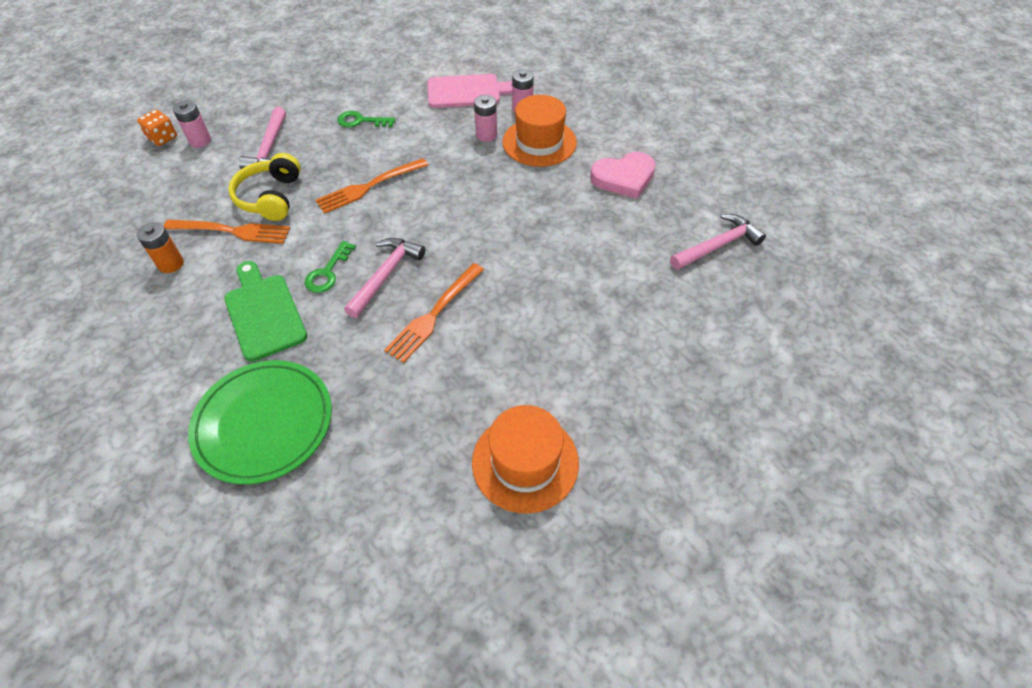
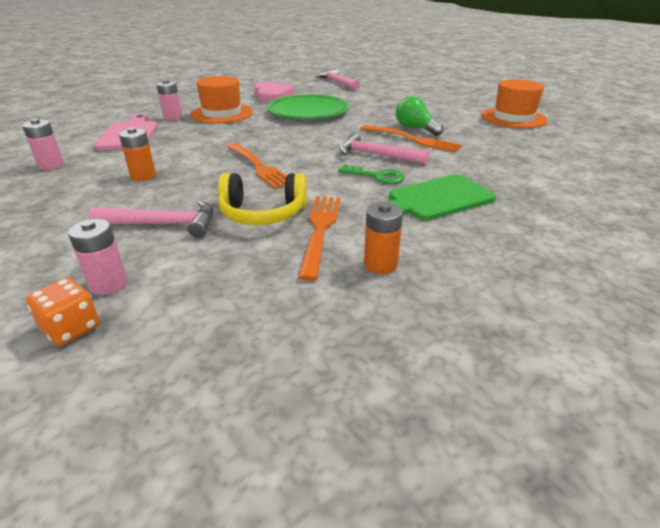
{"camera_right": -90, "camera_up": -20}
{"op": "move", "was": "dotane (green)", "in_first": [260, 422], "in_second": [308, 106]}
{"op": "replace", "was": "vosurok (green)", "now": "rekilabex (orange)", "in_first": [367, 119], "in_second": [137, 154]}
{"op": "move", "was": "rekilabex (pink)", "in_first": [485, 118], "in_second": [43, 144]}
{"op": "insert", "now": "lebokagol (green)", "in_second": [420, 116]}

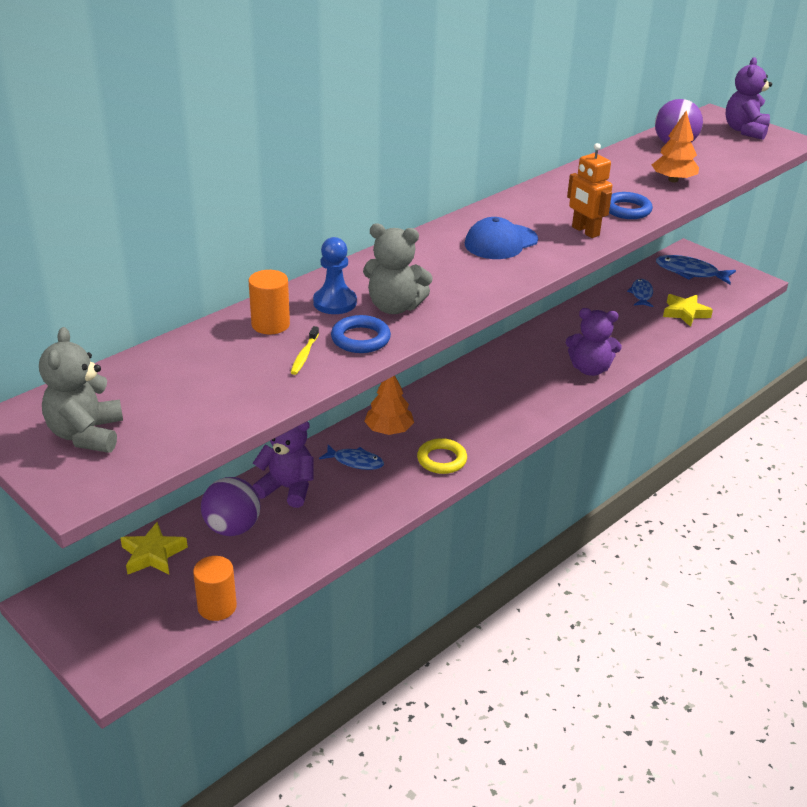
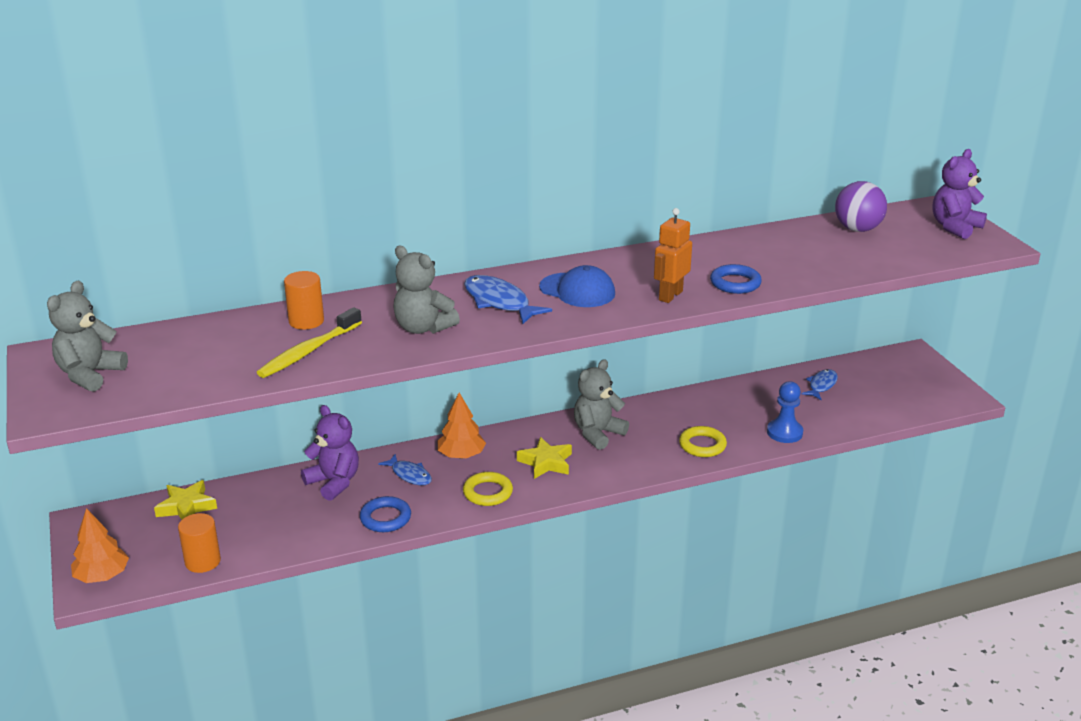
{"camera_right": 25, "camera_up": -5}
{"op": "delete", "was": "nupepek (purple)", "in_first": [231, 506]}
{"op": "resize", "was": "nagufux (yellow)", "in_first": [304, 350], "in_second": [309, 342], "ratio": 1.94}
{"op": "move", "was": "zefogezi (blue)", "in_first": [335, 275], "in_second": [785, 412]}
{"op": "move", "was": "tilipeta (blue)", "in_first": [361, 334], "in_second": [385, 514]}
{"op": "rotate", "was": "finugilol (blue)", "in_first": [501, 238], "in_second": [577, 286], "clockwise": -135}
{"op": "replace", "was": "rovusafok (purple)", "now": "tilipeta (yellow)", "in_first": [594, 342], "in_second": [703, 441]}
{"op": "rotate", "was": "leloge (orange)", "in_first": [589, 190], "in_second": [673, 255], "clockwise": 45}
{"op": "move", "was": "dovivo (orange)", "in_first": [675, 146], "in_second": [100, 545]}
{"op": "move", "was": "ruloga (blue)", "in_first": [696, 269], "in_second": [508, 299]}
{"op": "move", "was": "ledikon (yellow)", "in_first": [688, 310], "in_second": [544, 458]}
{"op": "insert", "now": "rovusafok (grey)", "in_second": [601, 404]}

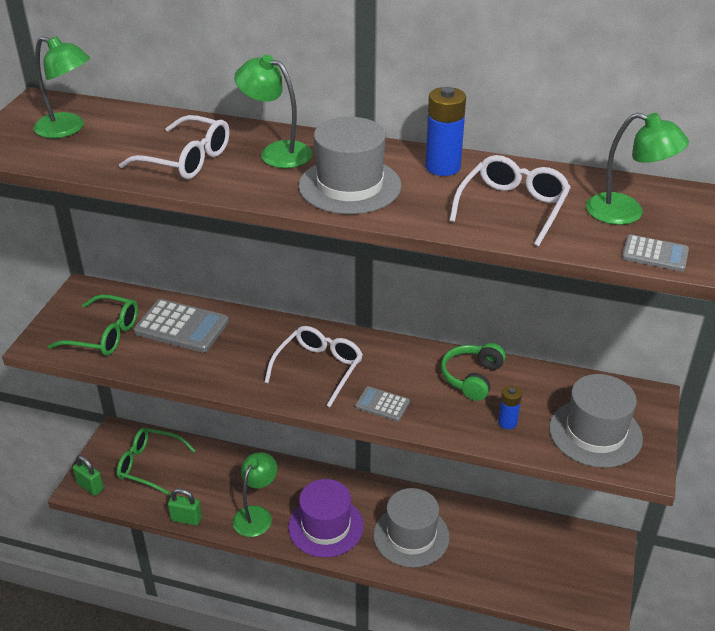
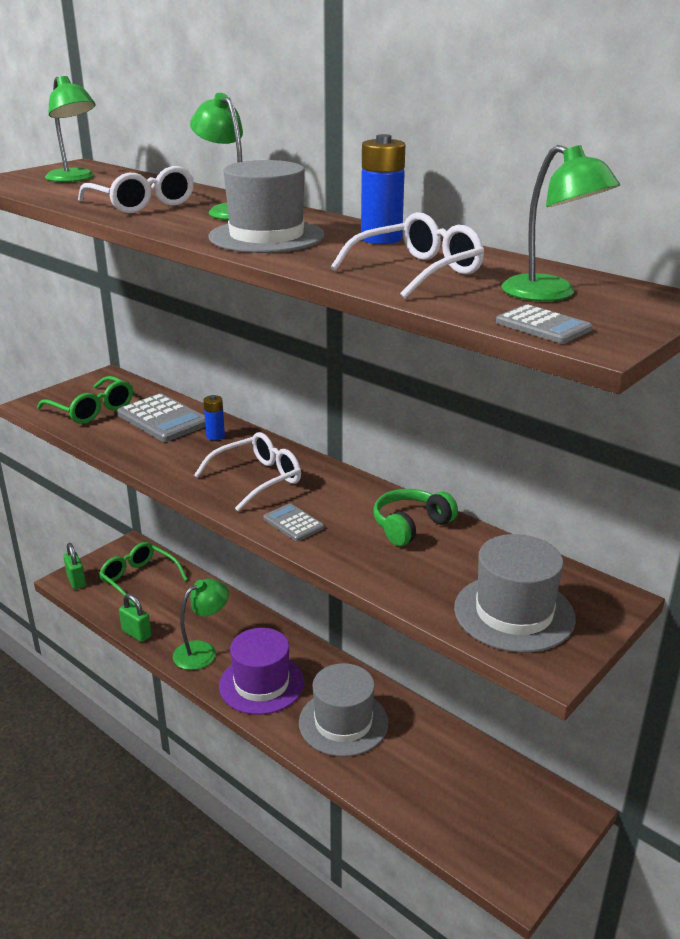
{"camera_right": 25, "camera_up": -10}
{"op": "move", "was": "rekilabex (blue)", "in_first": [510, 407], "in_second": [214, 417]}

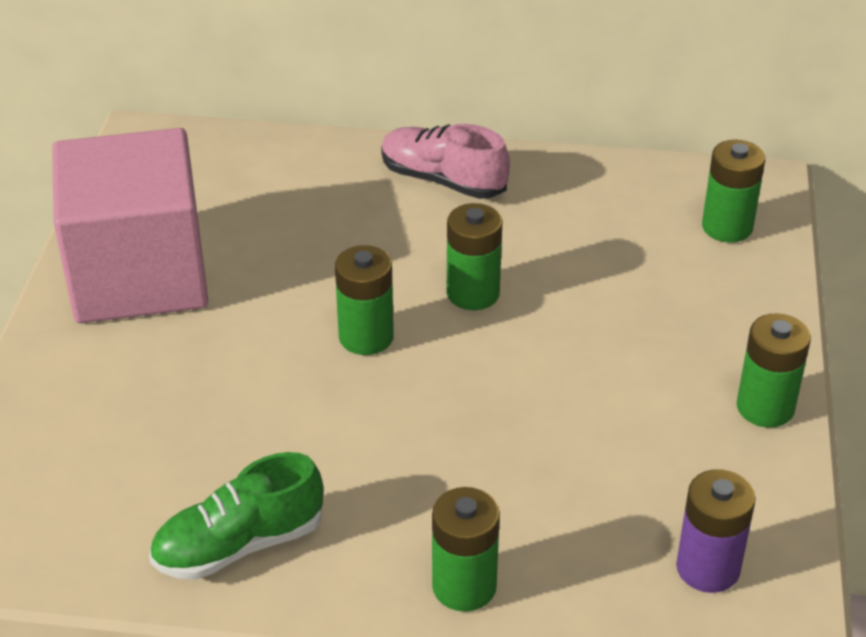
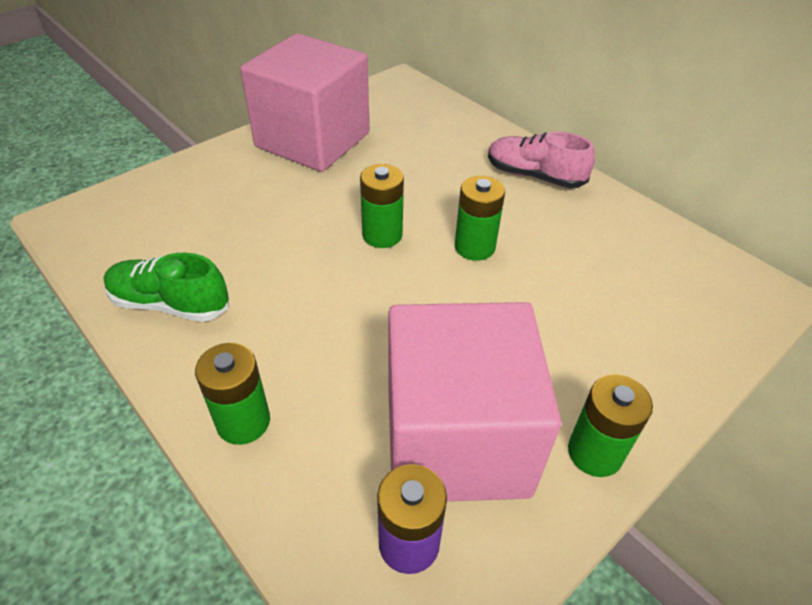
{"camera_right": 40, "camera_up": 5}
{"op": "rotate", "was": "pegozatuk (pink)", "in_first": [445, 161], "in_second": [541, 160], "clockwise": -45}
{"op": "delete", "was": "rekilabex (green)", "in_first": [733, 191]}
{"op": "insert", "now": "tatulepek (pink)", "in_second": [474, 401]}

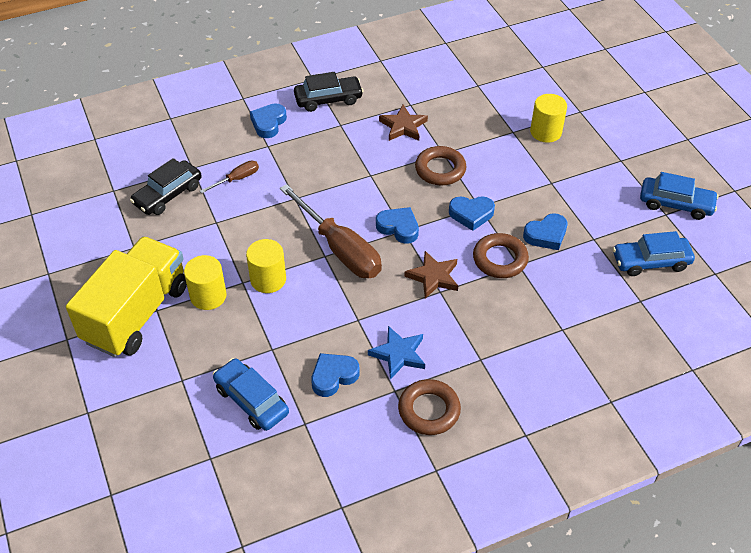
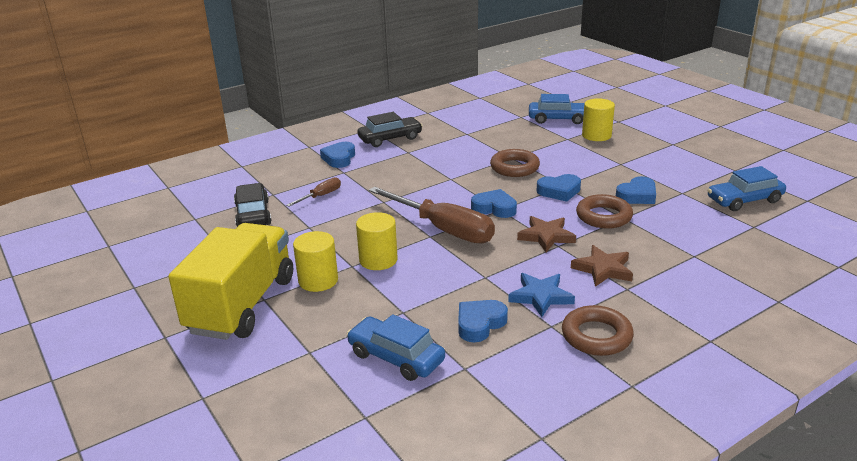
{"camera_right": -10, "camera_up": -20}
{"op": "rotate", "was": "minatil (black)", "in_first": [165, 186], "in_second": [253, 205], "clockwise": 135}
{"op": "move", "was": "ledikon (brown)", "in_first": [403, 123], "in_second": [602, 266]}
{"op": "move", "was": "minatil (blue)", "in_first": [679, 196], "in_second": [556, 109]}

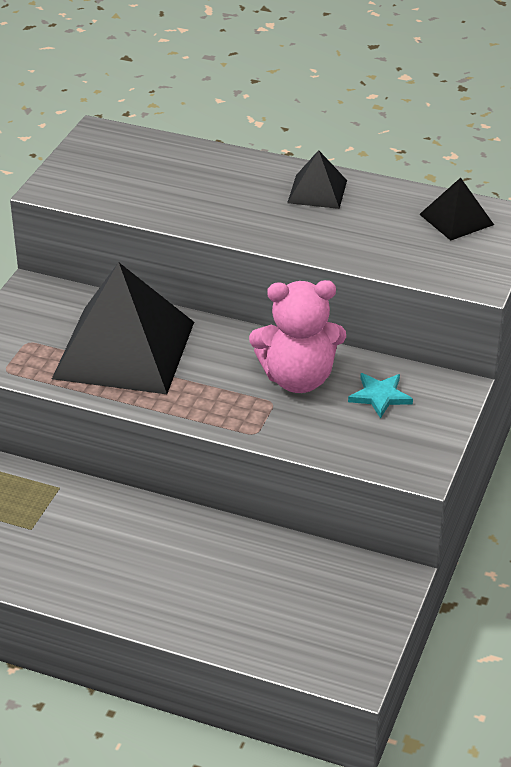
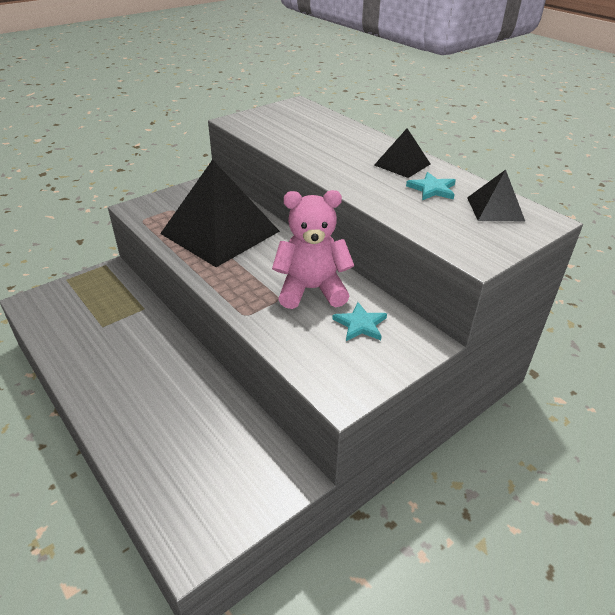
{"camera_right": 30, "camera_up": 0}
{"op": "rotate", "was": "rovusafok (pink)", "in_first": [297, 336], "in_second": [313, 249], "clockwise": 150}
{"op": "insert", "now": "ledikon (turquoise)", "in_second": [431, 186]}

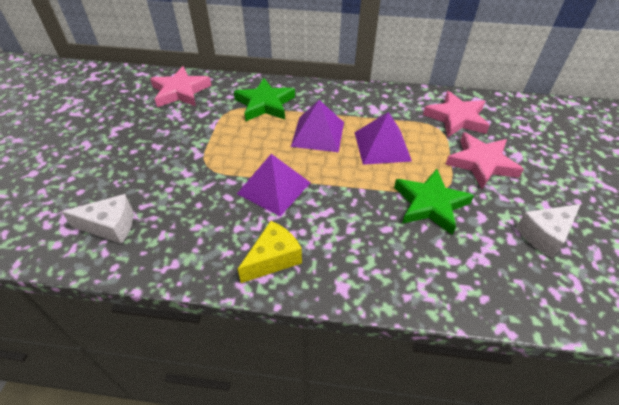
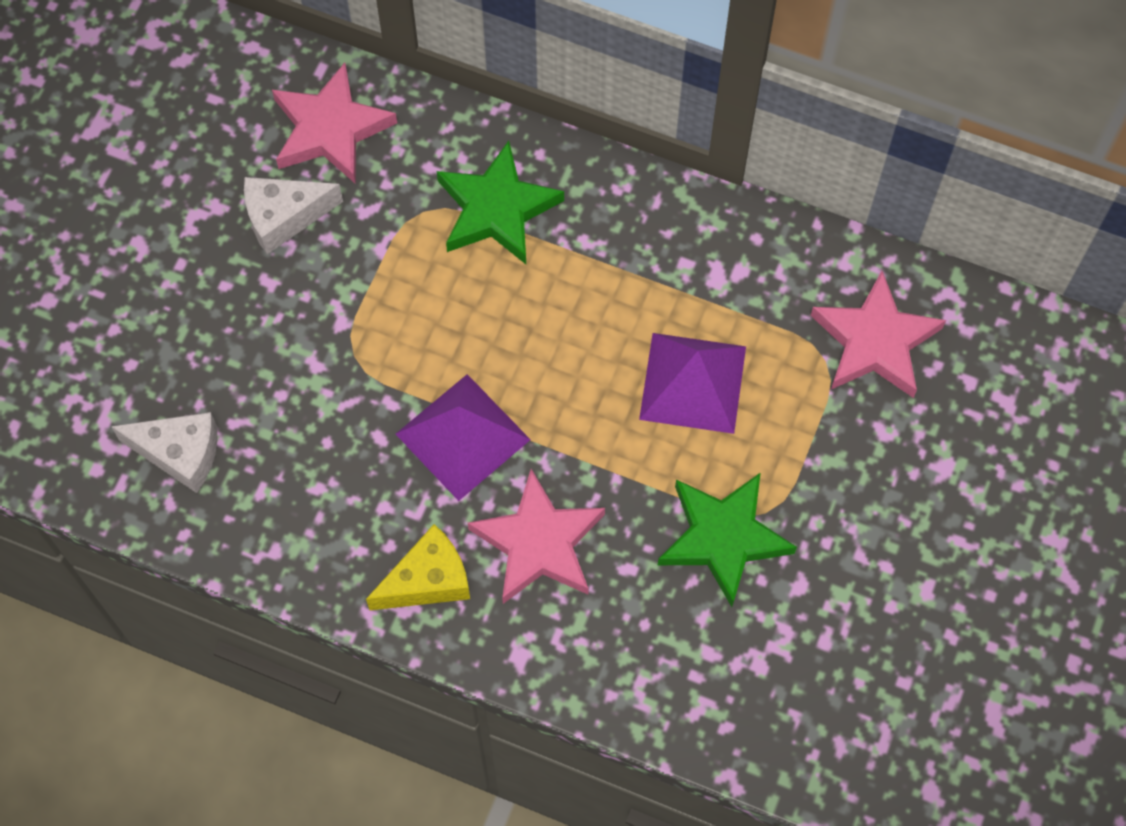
{"camera_right": 15, "camera_up": 20}
{"op": "delete", "was": "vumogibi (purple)", "in_first": [317, 126]}
{"op": "move", "was": "ledikon (pink)", "in_first": [484, 160], "in_second": [536, 536]}
{"op": "move", "was": "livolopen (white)", "in_first": [548, 231], "in_second": [293, 215]}

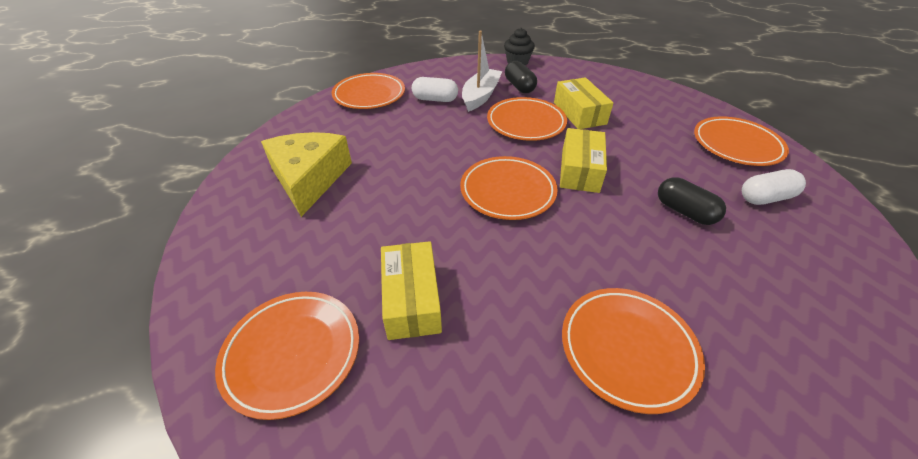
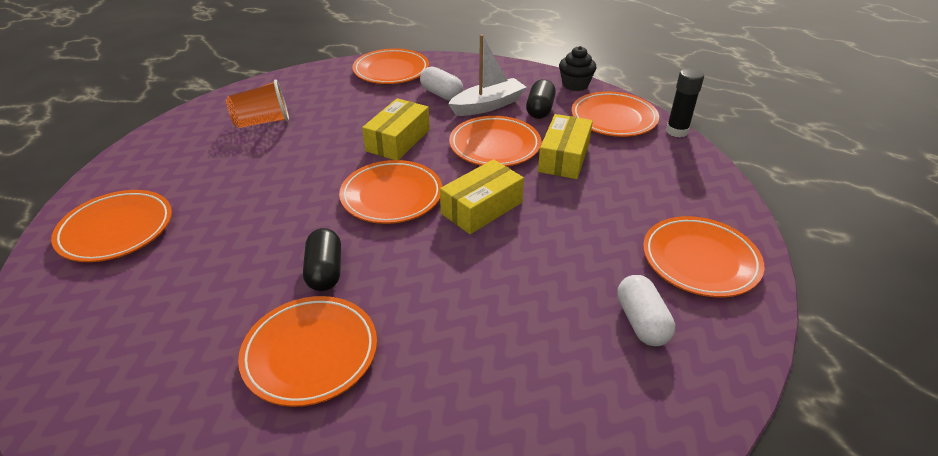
{"camera_right": 35, "camera_up": -5}
{"op": "replace", "was": "livolopen (yellow)", "now": "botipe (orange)", "in_first": [306, 174], "in_second": [257, 104]}
{"op": "move", "was": "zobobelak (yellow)", "in_first": [411, 290], "in_second": [396, 129]}
{"op": "move", "was": "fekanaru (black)", "in_first": [692, 201], "in_second": [322, 259]}
{"op": "rotate", "was": "fekanaru (white)", "in_first": [774, 187], "in_second": [646, 310], "clockwise": 60}
{"op": "insert", "now": "dotane (orange)", "in_second": [615, 114]}
{"op": "insert", "now": "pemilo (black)", "in_second": [685, 102]}

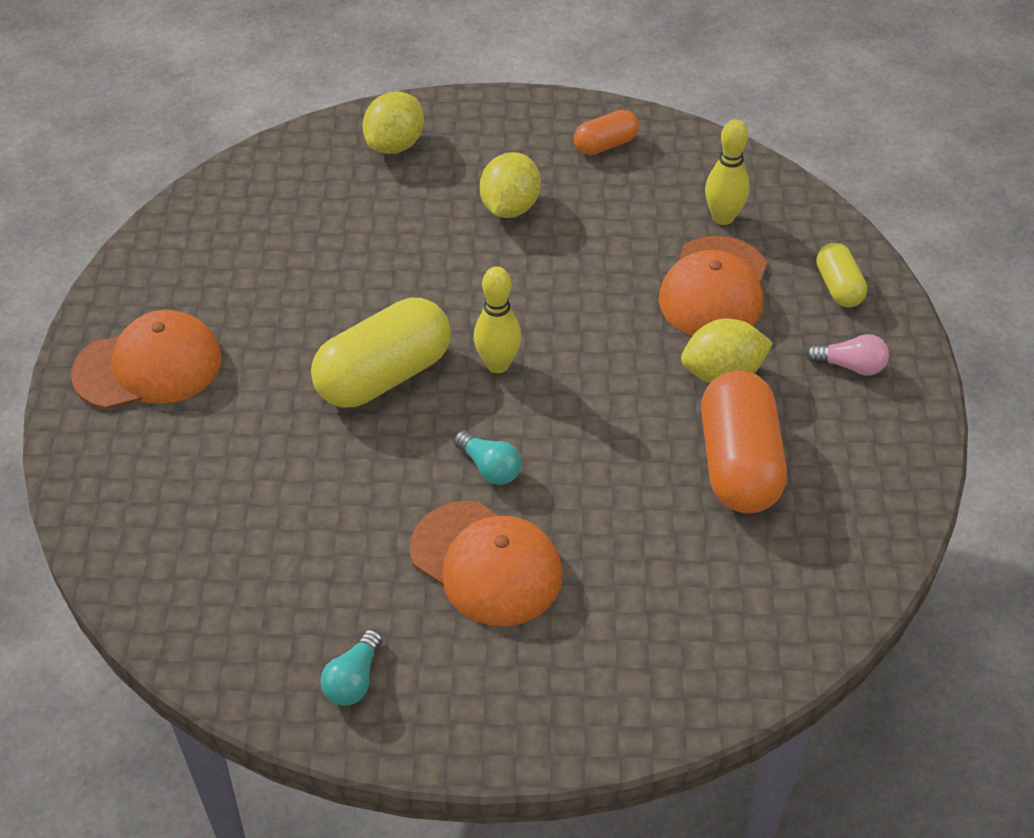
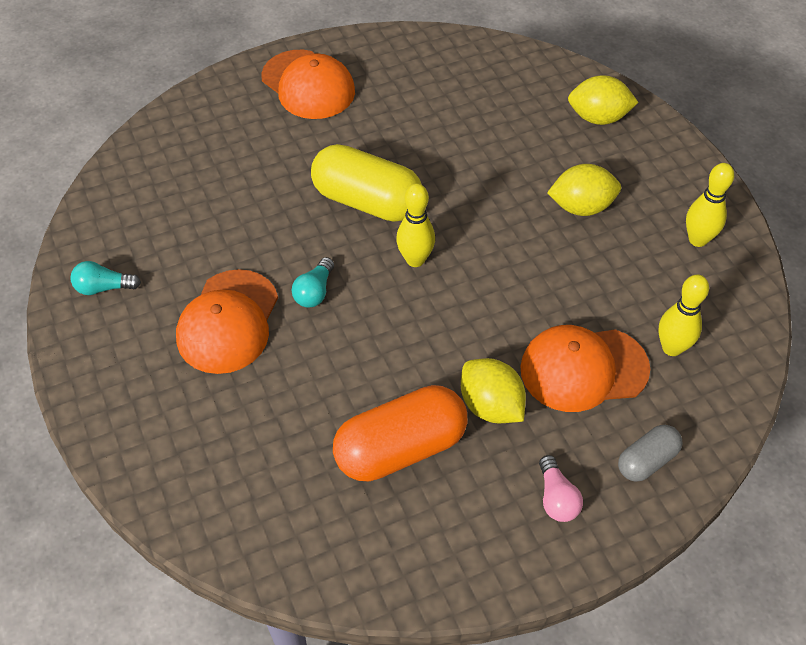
{"camera_right": 65, "camera_up": 5}
{"op": "replace", "was": "fekanaru (orange)", "now": "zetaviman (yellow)", "in_first": [606, 132], "in_second": [710, 205]}
{"op": "recolor", "was": "fekanaru (yellow)", "now": "fekanaru (grey)", "in_first": [841, 275], "in_second": [650, 453]}

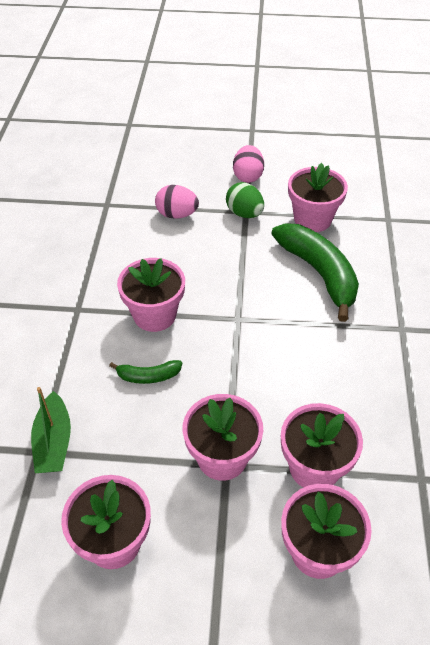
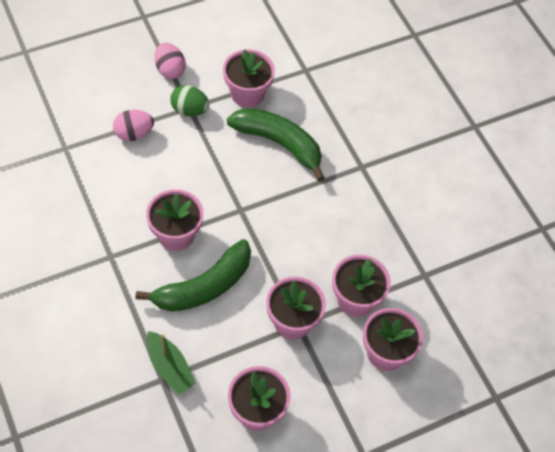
{"camera_right": -35, "camera_up": 10}
{"op": "resize", "was": "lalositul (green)", "in_first": [145, 372], "in_second": [193, 275], "ratio": 2.13}

